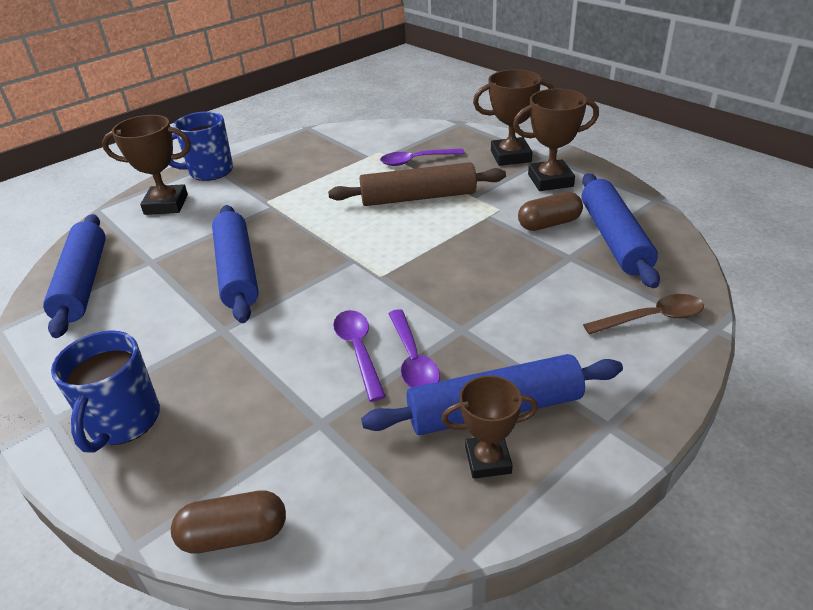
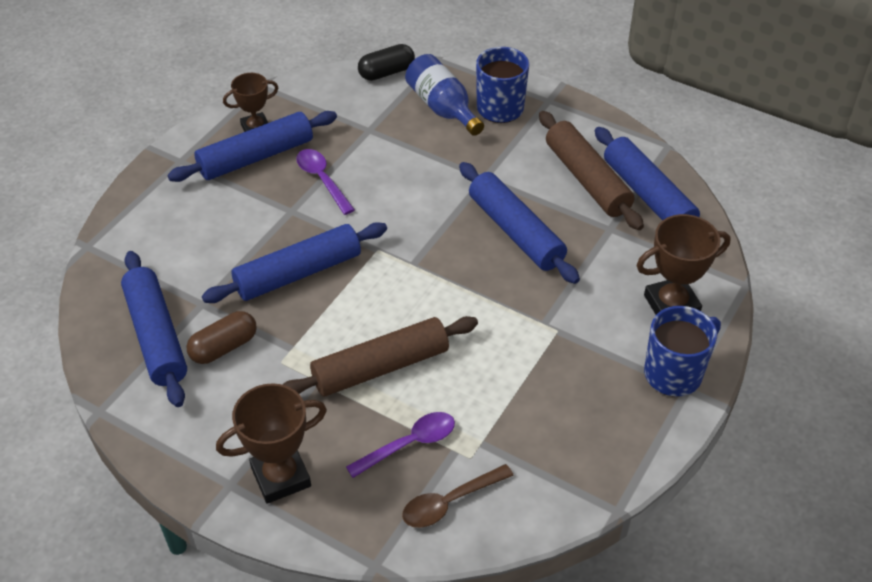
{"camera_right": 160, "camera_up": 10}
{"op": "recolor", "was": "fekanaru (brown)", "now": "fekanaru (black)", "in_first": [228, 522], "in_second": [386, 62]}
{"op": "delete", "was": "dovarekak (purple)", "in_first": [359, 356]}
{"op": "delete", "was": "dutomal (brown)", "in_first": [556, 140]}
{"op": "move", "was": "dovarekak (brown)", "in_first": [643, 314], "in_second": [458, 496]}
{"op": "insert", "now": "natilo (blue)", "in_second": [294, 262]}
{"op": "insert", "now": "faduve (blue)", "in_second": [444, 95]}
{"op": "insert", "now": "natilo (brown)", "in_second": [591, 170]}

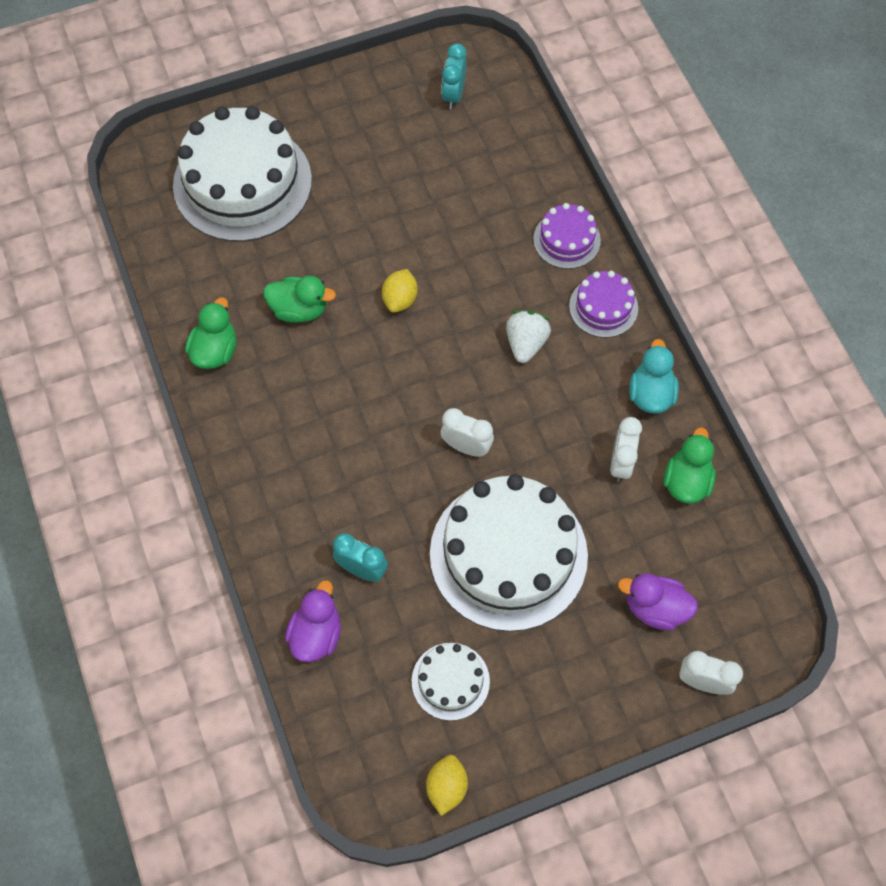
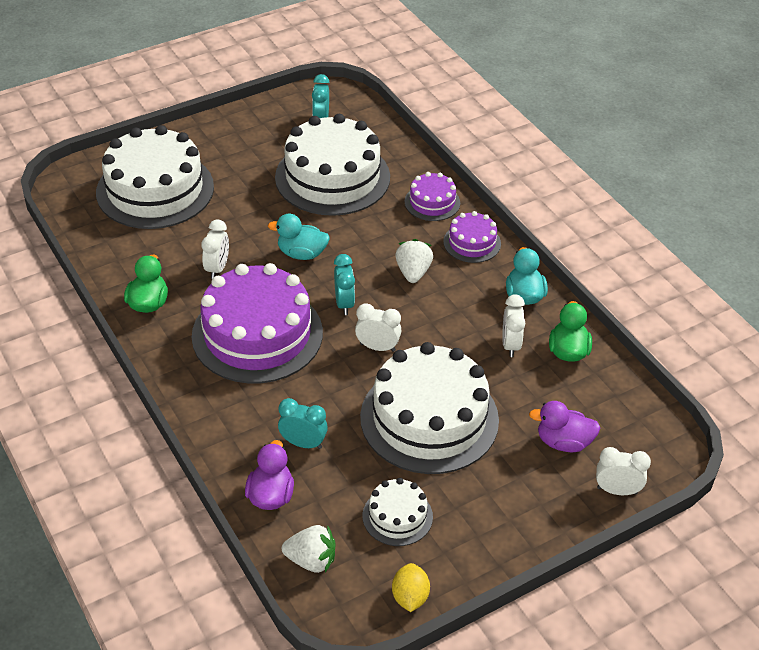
{"camera_right": -10, "camera_up": -20}
{"op": "replace", "was": "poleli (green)", "now": "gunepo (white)", "in_first": [299, 299], "in_second": [215, 249]}
{"op": "replace", "was": "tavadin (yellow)", "now": "poleli (turquoise)", "in_first": [400, 291], "in_second": [299, 237]}
{"op": "insert", "now": "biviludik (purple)", "in_second": [257, 323]}
{"op": "insert", "now": "biviludik (white)", "in_second": [332, 165]}
{"op": "insert", "now": "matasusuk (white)", "in_second": [308, 549]}
{"op": "insert", "now": "gunepo (turquoise)", "in_second": [344, 284]}

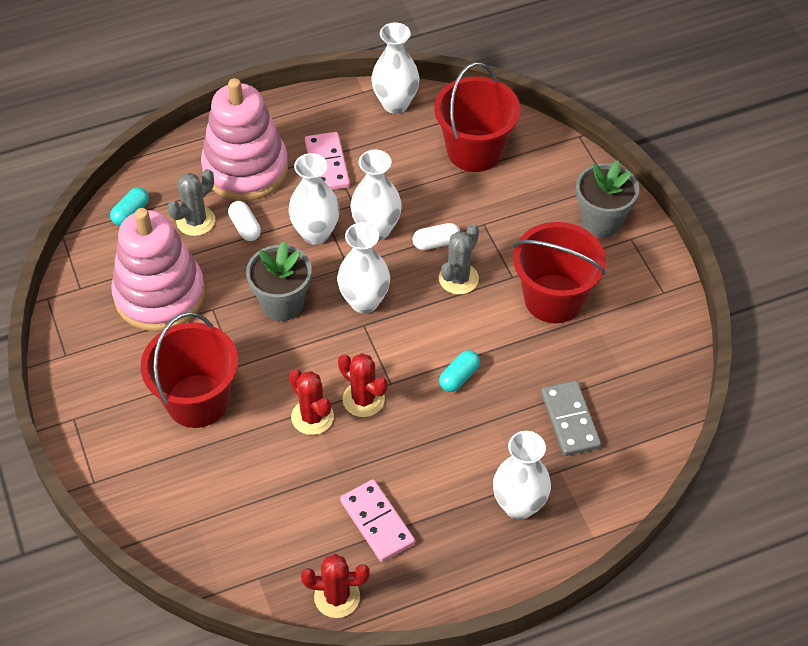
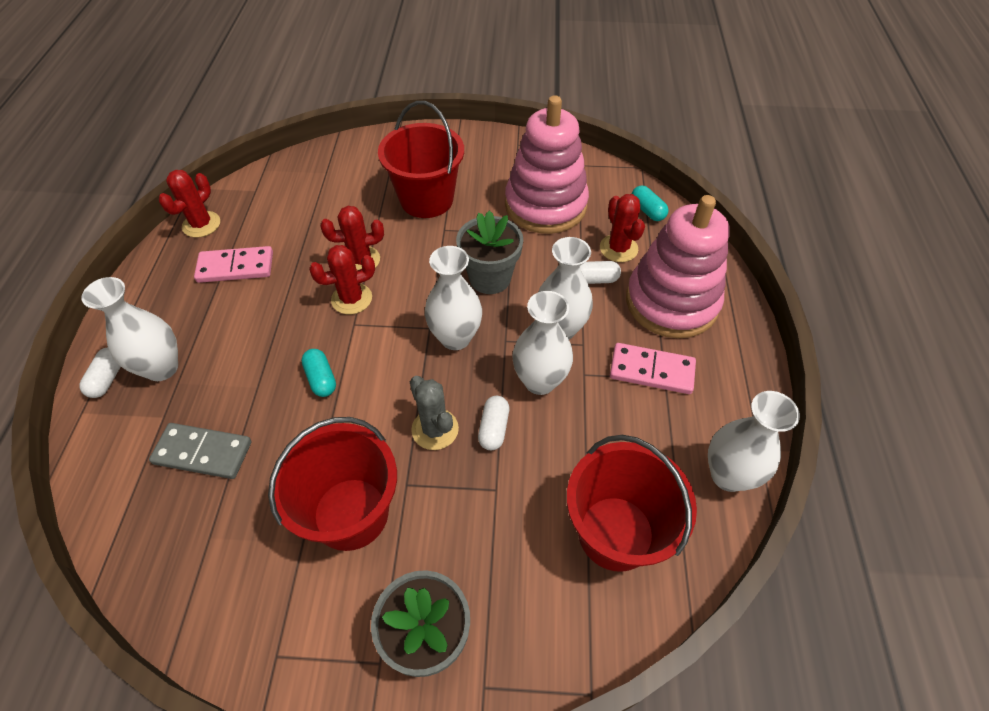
{"camera_right": 115, "camera_up": 0}
{"op": "recolor", "was": "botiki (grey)", "now": "botiki (red)", "in_first": [191, 202], "in_second": [622, 228]}
{"op": "insert", "now": "fekanaru (white)", "in_second": [100, 372]}

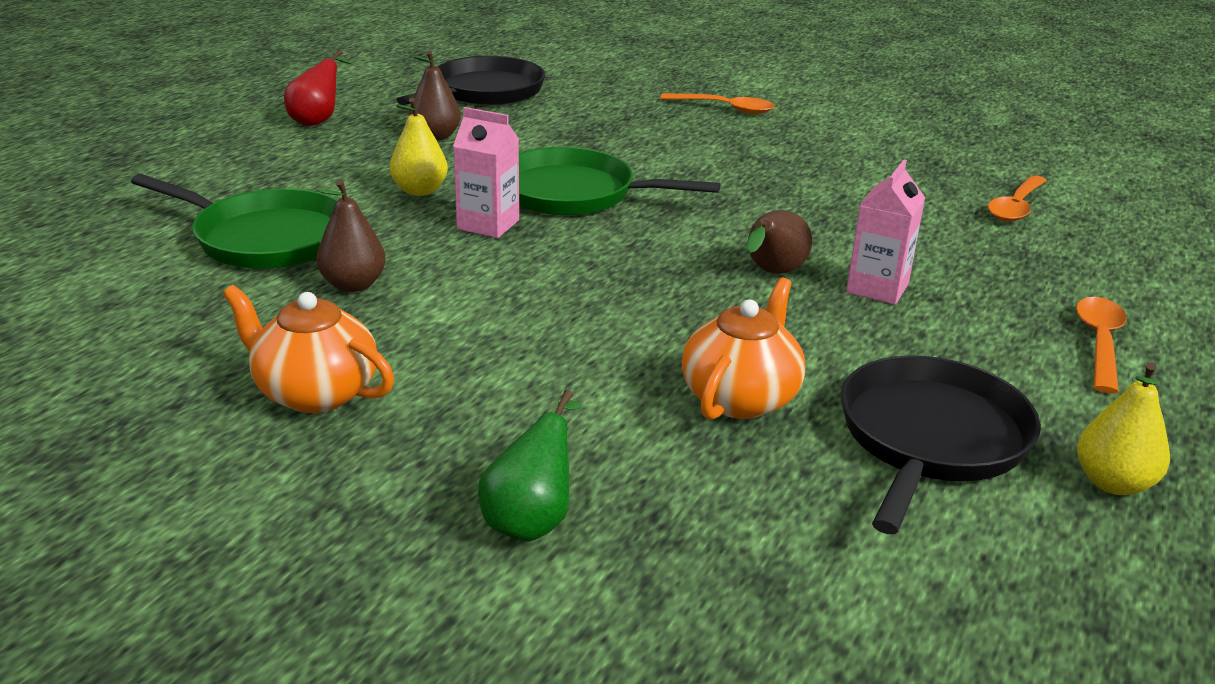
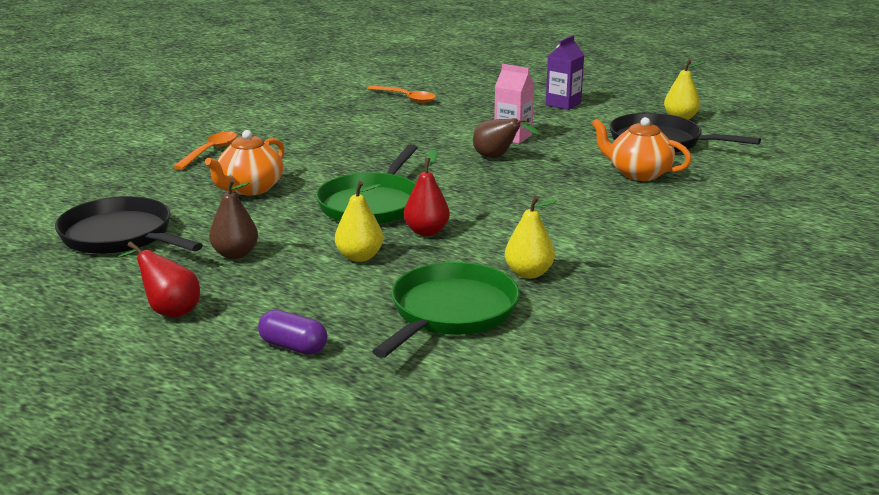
{"camera_right": -85, "camera_up": -5}
{"op": "move", "was": "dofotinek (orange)", "in_first": [308, 349], "in_second": [245, 162]}
{"op": "recolor", "was": "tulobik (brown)", "now": "tulobik (yellow)", "in_first": [351, 236], "in_second": [531, 237]}
{"op": "replace", "was": "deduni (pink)", "now": "tulobik (red)", "in_first": [486, 172], "in_second": [427, 193]}
{"op": "delete", "was": "tulobik (green)", "in_first": [529, 466]}
{"op": "replace", "was": "dovarekak (orange)", "now": "deduni (purple)", "in_first": [1101, 345], "in_second": [565, 72]}
{"op": "insert", "now": "fekanaru (purple)", "in_second": [293, 332]}

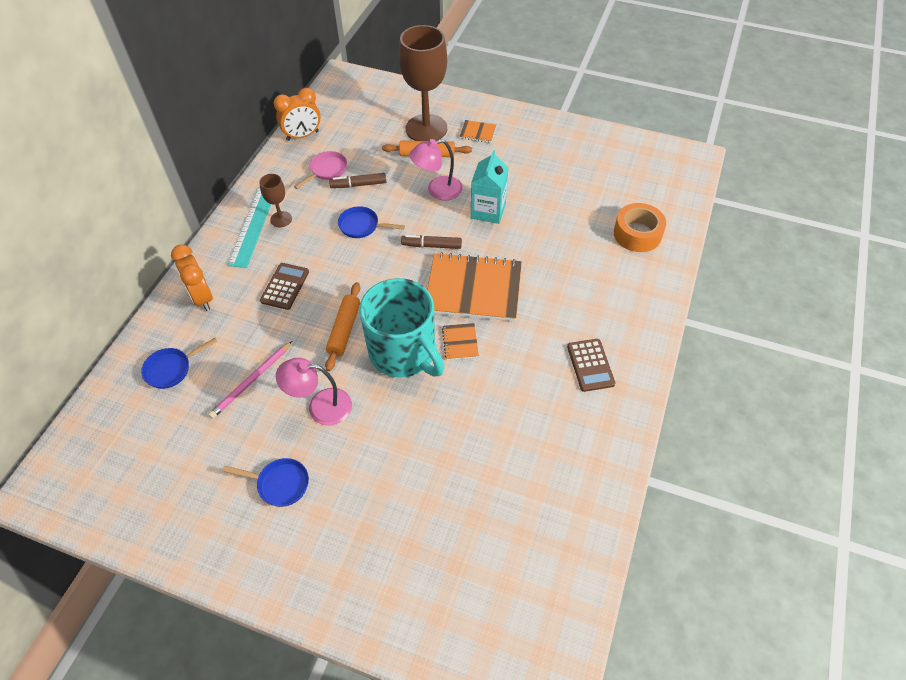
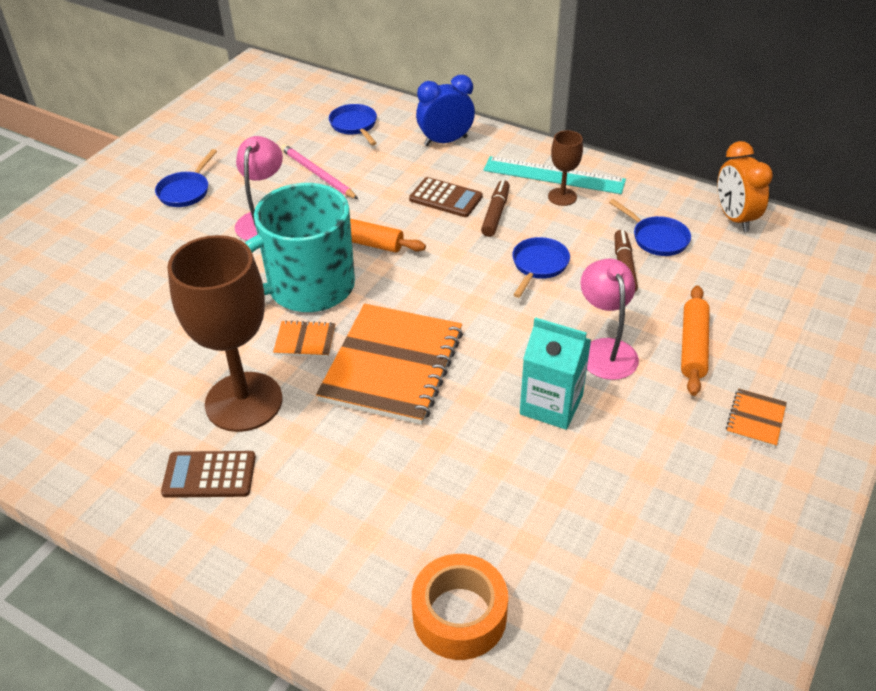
{"camera_right": 100, "camera_up": -10}
{"op": "recolor", "was": "gunepo (orange)", "now": "gunepo (blue)", "in_first": [192, 277], "in_second": [445, 110]}
{"op": "recolor", "was": "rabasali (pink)", "now": "rabasali (blue)", "in_first": [321, 170], "in_second": [650, 227]}
{"op": "move", "was": "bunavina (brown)", "in_first": [423, 83], "in_second": [224, 333]}
{"op": "move", "was": "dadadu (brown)", "in_first": [431, 242], "in_second": [495, 208]}

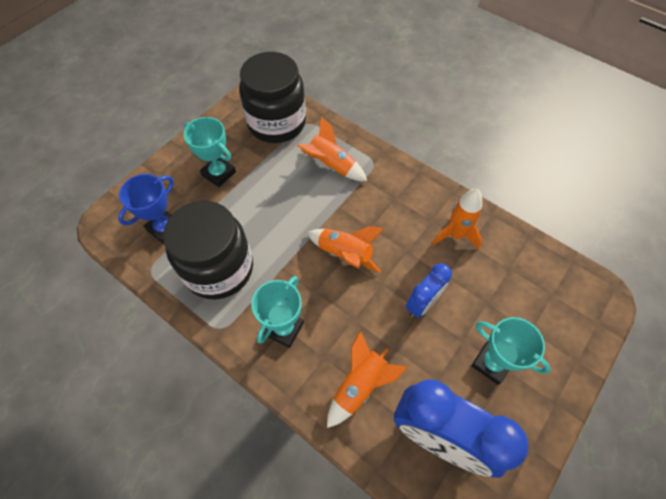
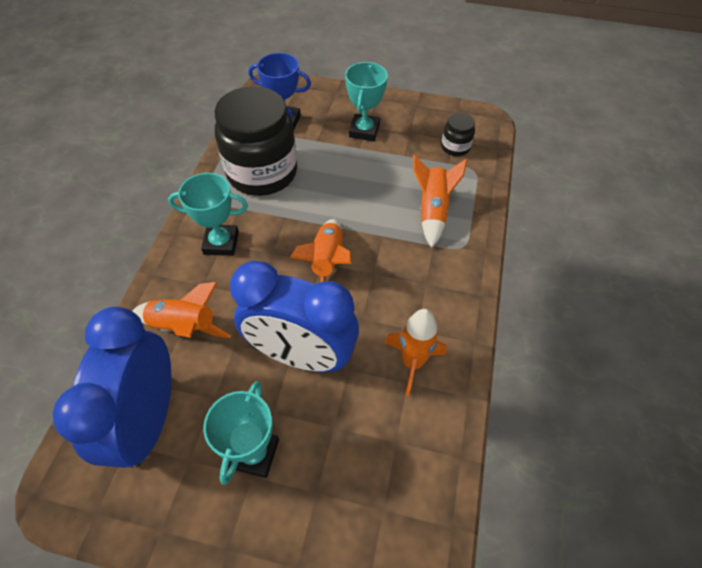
{"camera_right": 65, "camera_up": -5}
{"op": "resize", "was": "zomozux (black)", "in_first": [272, 97], "in_second": [458, 134], "ratio": 0.43}
{"op": "resize", "was": "gunepo (blue)", "in_first": [429, 290], "in_second": [294, 316], "ratio": 1.84}

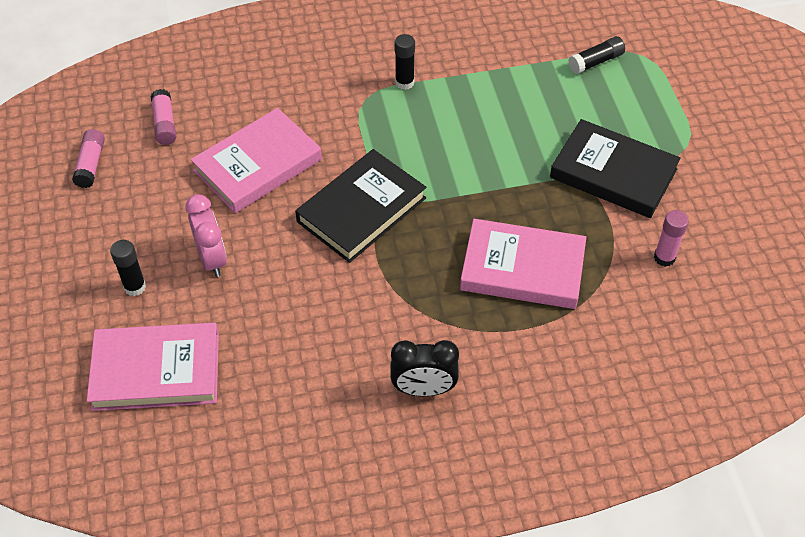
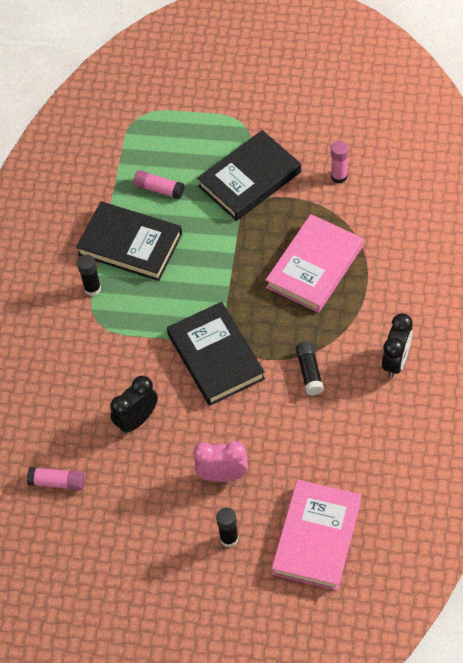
{"camera_right": -65, "camera_up": 5}
{"op": "move", "was": "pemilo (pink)", "in_first": [88, 158], "in_second": [159, 184]}
{"op": "replace", "was": "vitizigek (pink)", "now": "gunepo (black)", "in_first": [256, 160], "in_second": [134, 405]}
{"op": "move", "was": "pemilo (black)", "in_first": [596, 55], "in_second": [310, 368]}
{"op": "insert", "now": "vitizigek (black)", "in_second": [129, 241]}

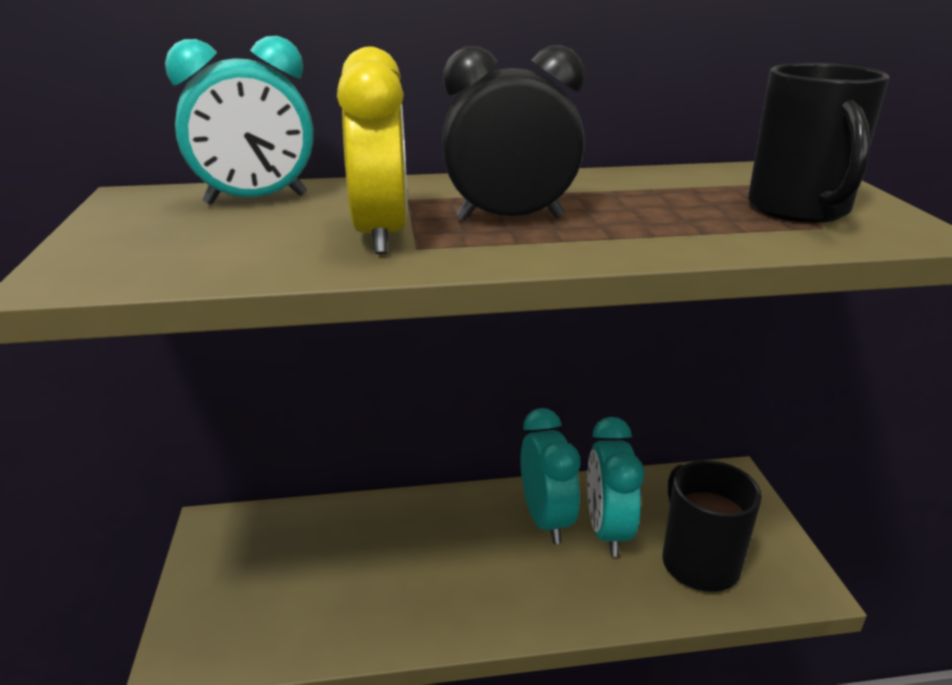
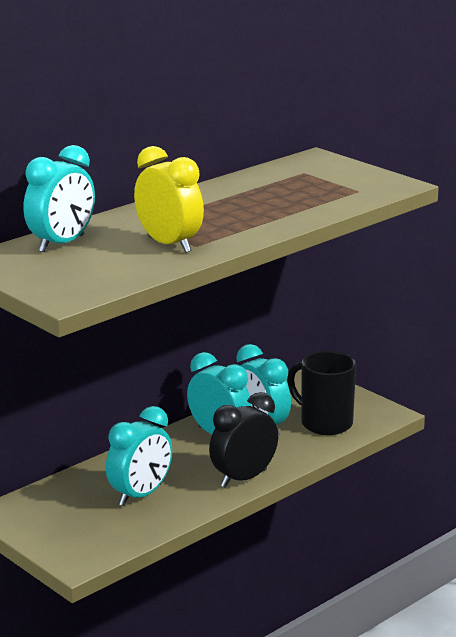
{"camera_right": -35, "camera_up": -5}
{"op": "move", "was": "gunepo (black)", "in_first": [513, 132], "in_second": [243, 440]}
{"op": "delete", "was": "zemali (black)", "in_first": [819, 143]}
{"op": "insert", "now": "gunepo (turquoise)", "in_second": [139, 456]}

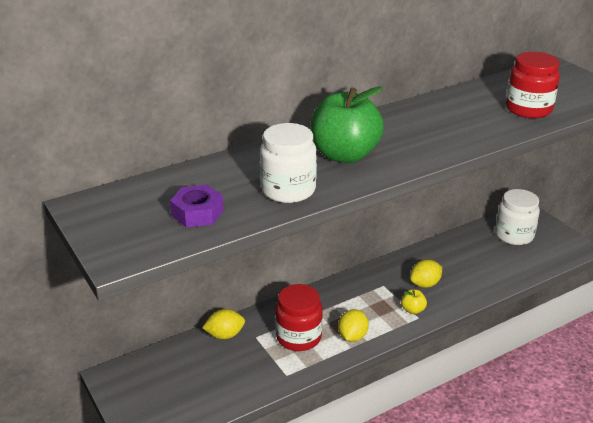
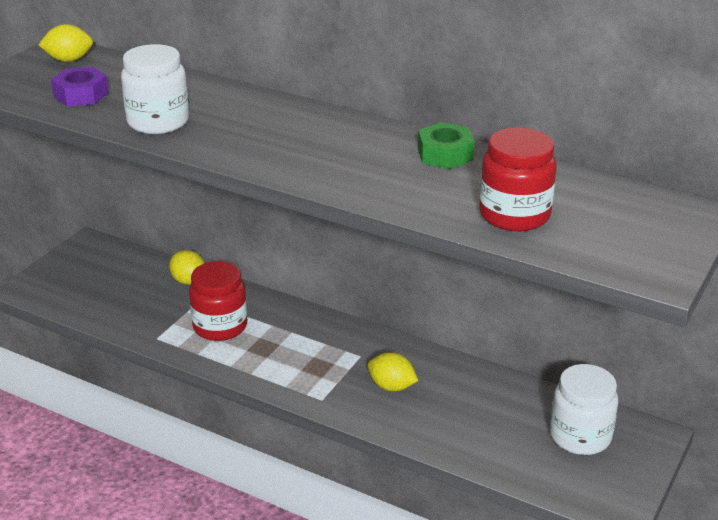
{"camera_right": 60, "camera_up": 0}
{"op": "delete", "was": "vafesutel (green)", "in_first": [347, 124]}
{"op": "move", "was": "tavadin (yellow)", "in_first": [353, 325], "in_second": [66, 43]}
{"op": "delete", "was": "vafesutel (yellow)", "in_first": [414, 302]}
{"op": "insert", "now": "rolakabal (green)", "in_second": [446, 145]}

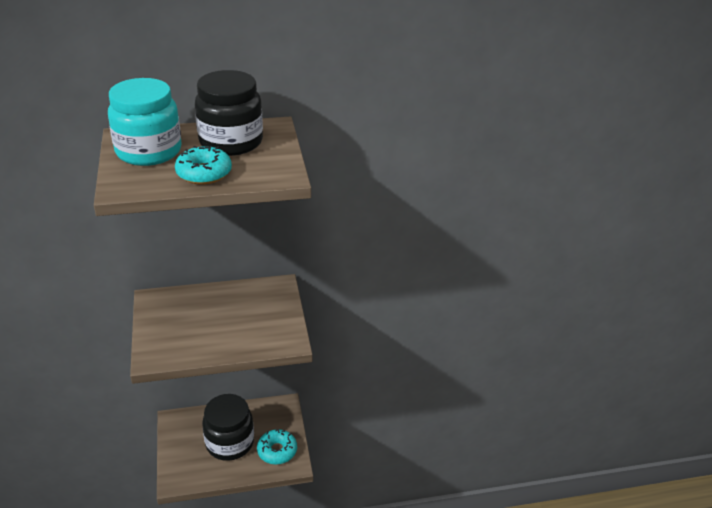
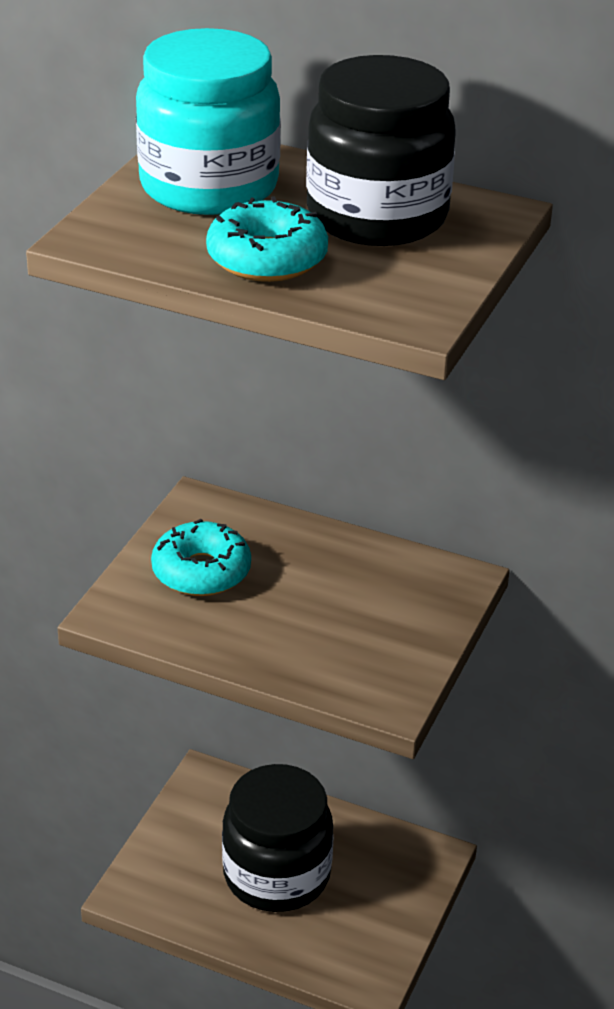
{"camera_right": 35, "camera_up": 0}
{"op": "move", "was": "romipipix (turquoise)", "in_first": [277, 446], "in_second": [201, 557]}

